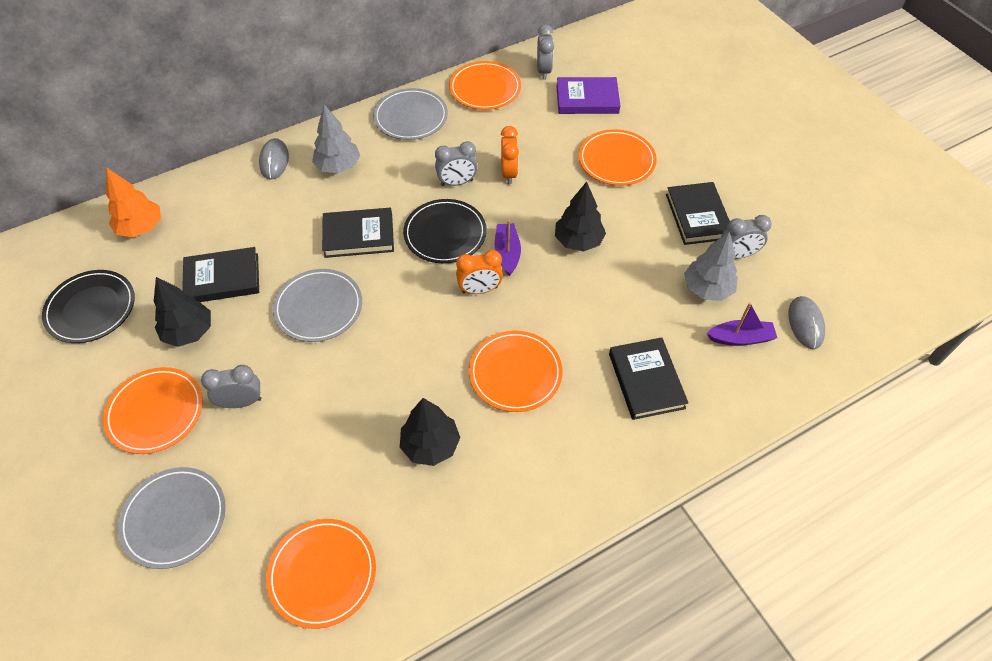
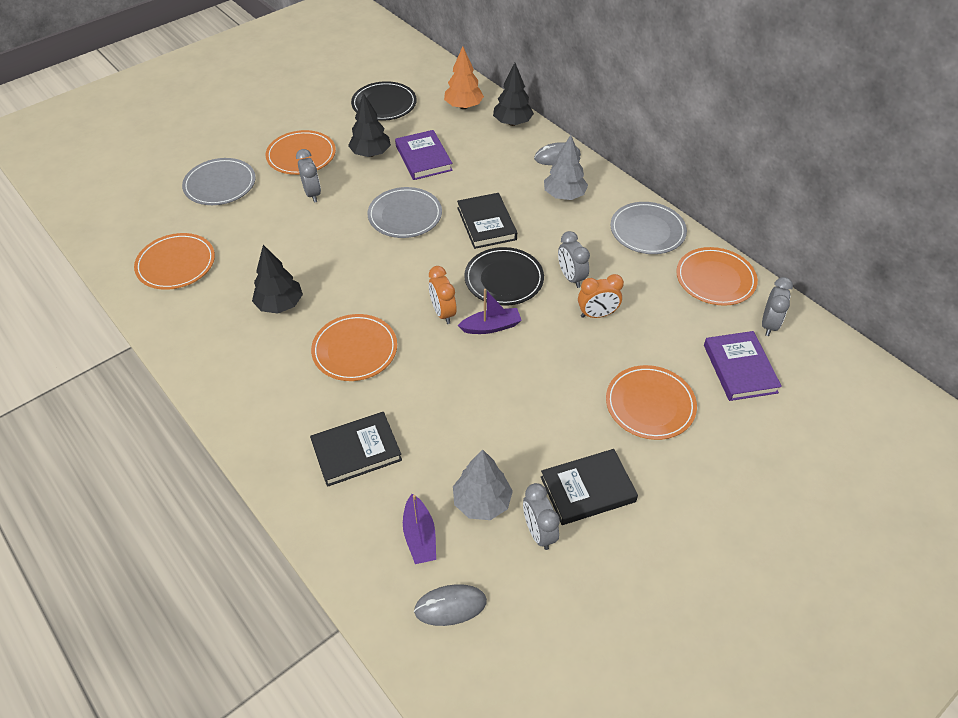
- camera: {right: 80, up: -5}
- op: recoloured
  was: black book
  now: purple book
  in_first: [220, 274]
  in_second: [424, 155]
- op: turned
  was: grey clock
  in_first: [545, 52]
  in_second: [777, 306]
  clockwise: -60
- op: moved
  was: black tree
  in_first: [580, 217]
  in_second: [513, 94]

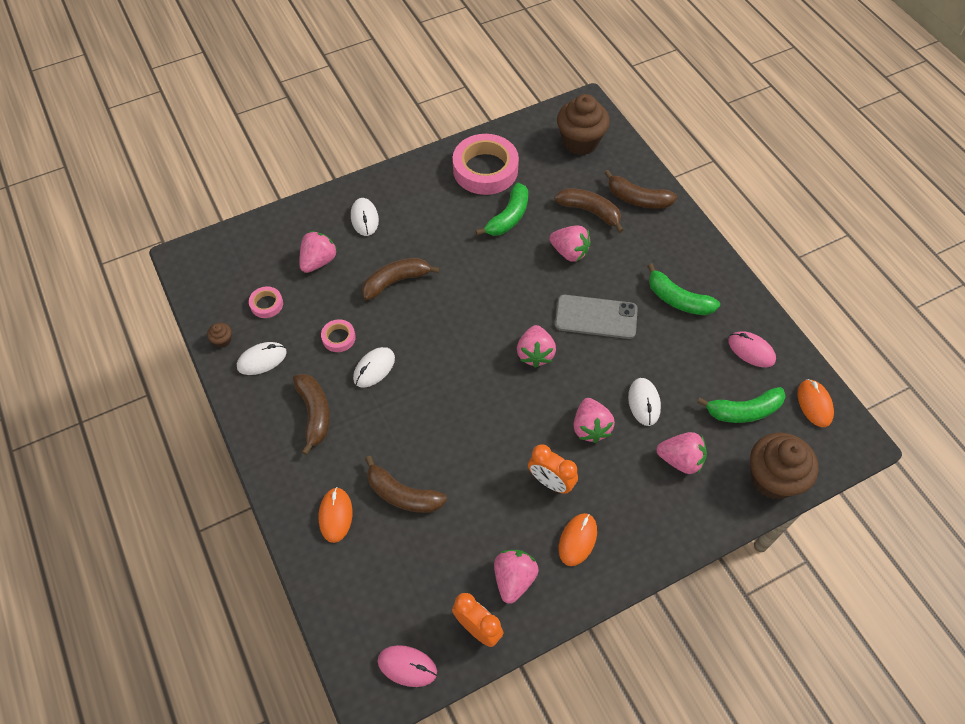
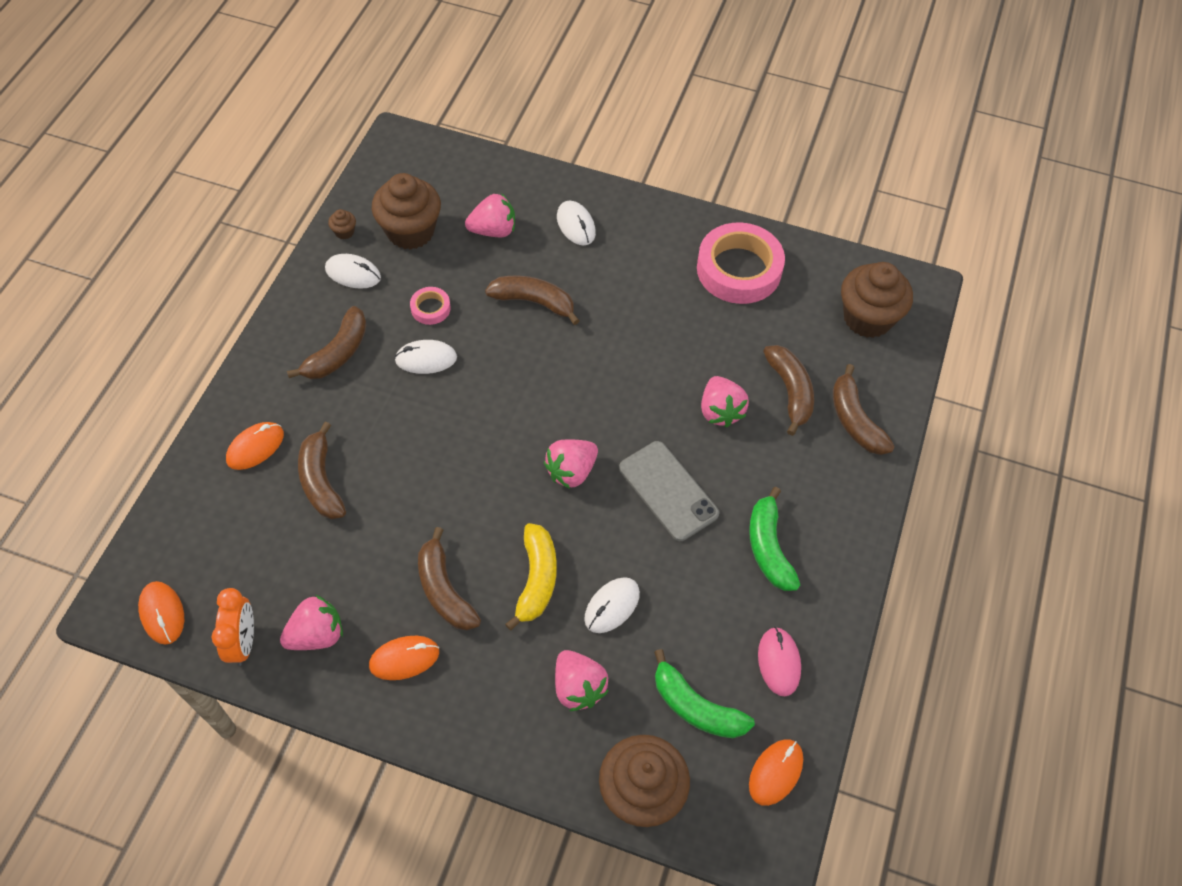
- camera: {right: 45, up: 0}
- op: replaced
  was: pink tape
  now: brown cupcake
  in_first: [266, 302]
  in_second: [406, 211]
- op: turned
  was: white mouse
  in_first: [365, 217]
  in_second: [576, 223]
  clockwise: -60
- op: recoloured
  was: pink mouse
  now: orange mouse
  in_first: [407, 666]
  in_second: [161, 613]
- op: removed
  was: green banana
  in_first: [502, 209]
- op: replaced
  was: orange clock
  now: brown banana
  in_first: [553, 469]
  in_second: [449, 578]
- op: replaced
  was: pink strawberry
  now: yellow banana
  in_first: [594, 420]
  in_second: [531, 576]

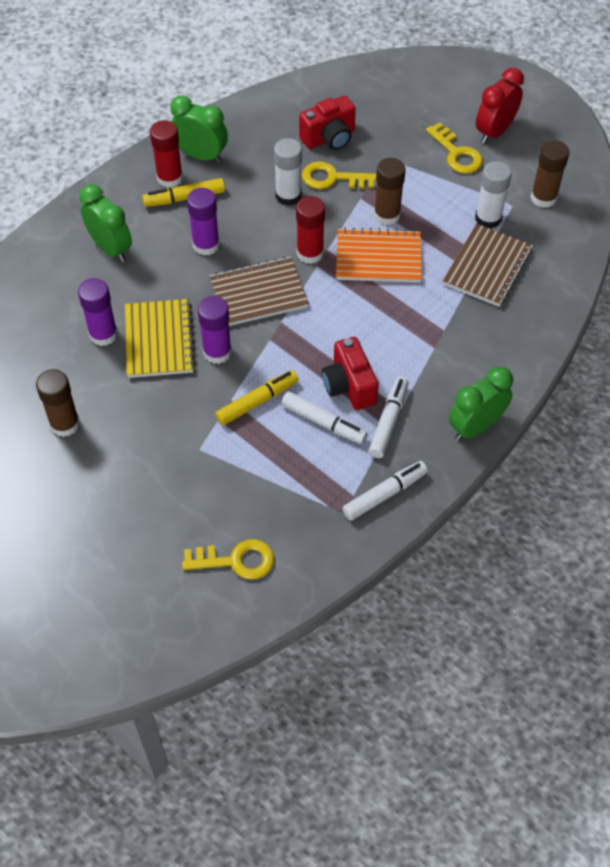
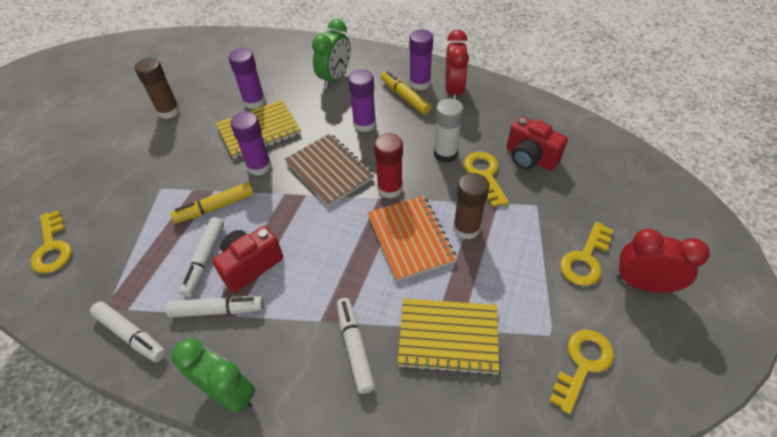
- camera: {right: 70, up: -5}
- op: recoloured
  was: red glue stick
  now: purple glue stick
  in_first: [166, 154]
  in_second: [421, 59]
- op: recoloured
  was: green clock
  now: red clock
  in_first: [199, 129]
  in_second: [457, 65]
- op: turned
  was: yellow marker
  in_first: [257, 397]
  in_second: [212, 202]
  clockwise: 120
- op: recoloured
  was: brown notebook
  now: yellow notebook
  in_first: [488, 265]
  in_second: [448, 337]
- op: removed
  was: white glue stick
  in_first: [493, 195]
- op: replaced
  was: brown glue stick
  now: yellow key
  in_first: [550, 174]
  in_second: [581, 372]
- op: added
  now: white marker
  in_second: [356, 346]

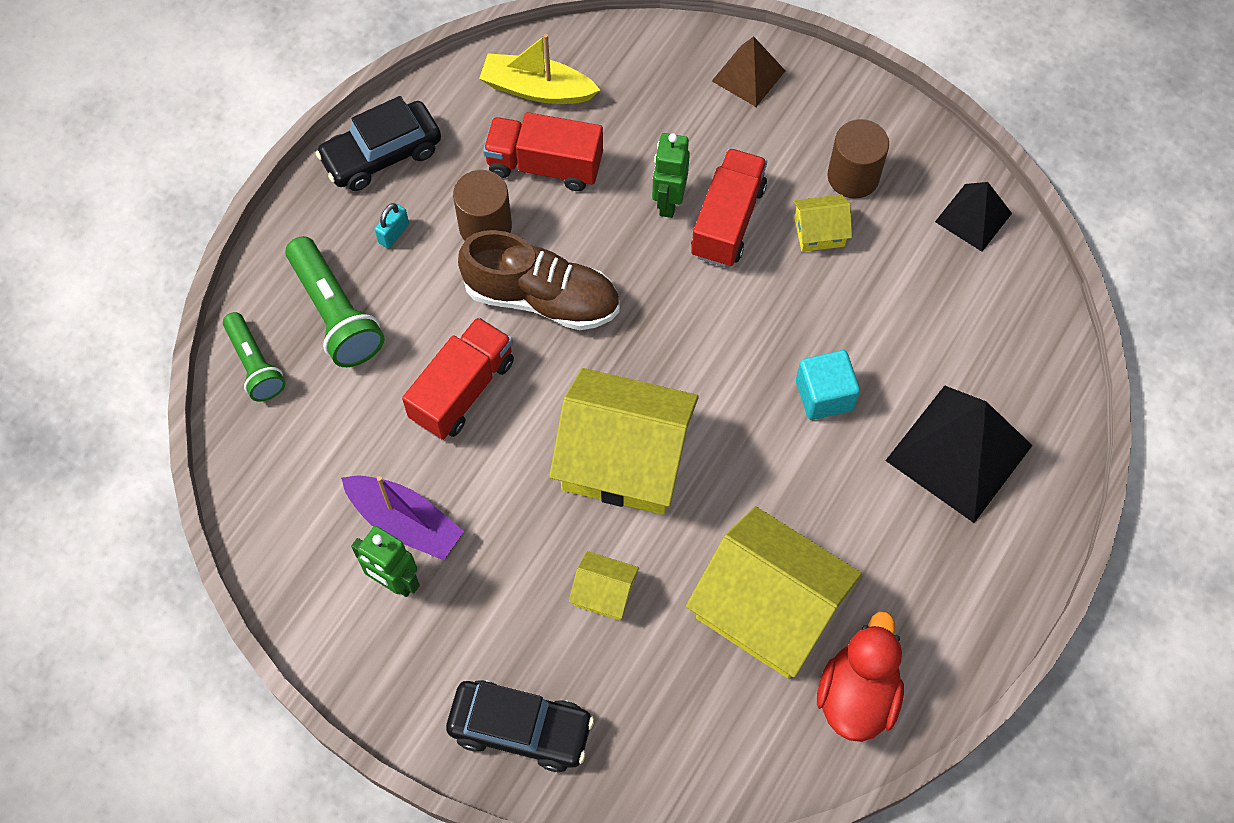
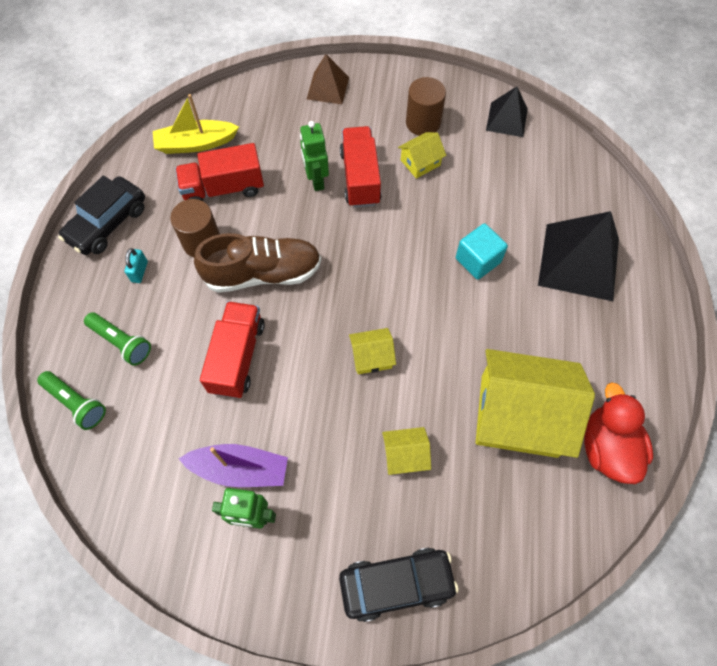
- camera: {right: -25, up: 0}
- op: resized
  was: green flashlight
  in_first: [335, 301]
  in_second: [117, 339]
  ratio: 0.66
- op: resized
  was: yellow house
  in_first: [624, 441]
  in_second: [372, 351]
  ratio: 0.45

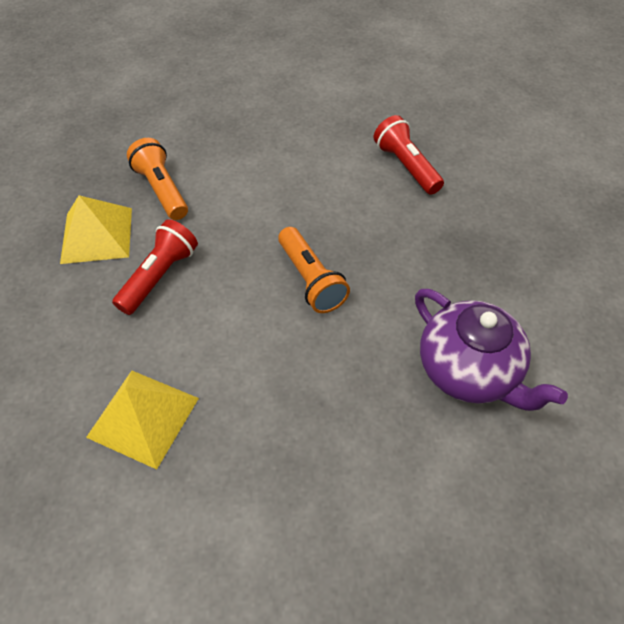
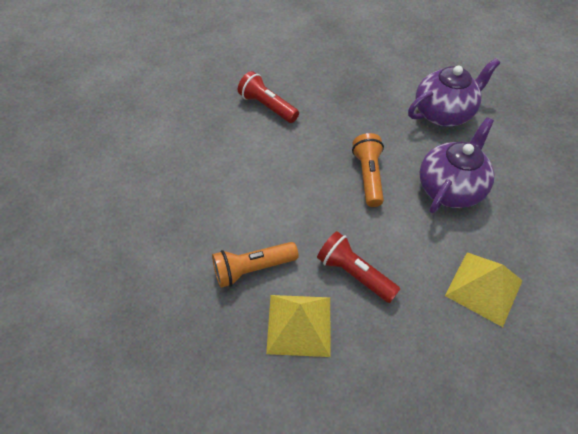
- camera: {right: -80, up: 0}
- op: turned
  was: orange flashlight
  in_first: [314, 270]
  in_second: [368, 170]
  clockwise: -75
- op: turned
  was: red flashlight
  in_first: [408, 155]
  in_second: [268, 97]
  clockwise: 60
- op: added
  now: purple teapot
  in_second: [457, 165]

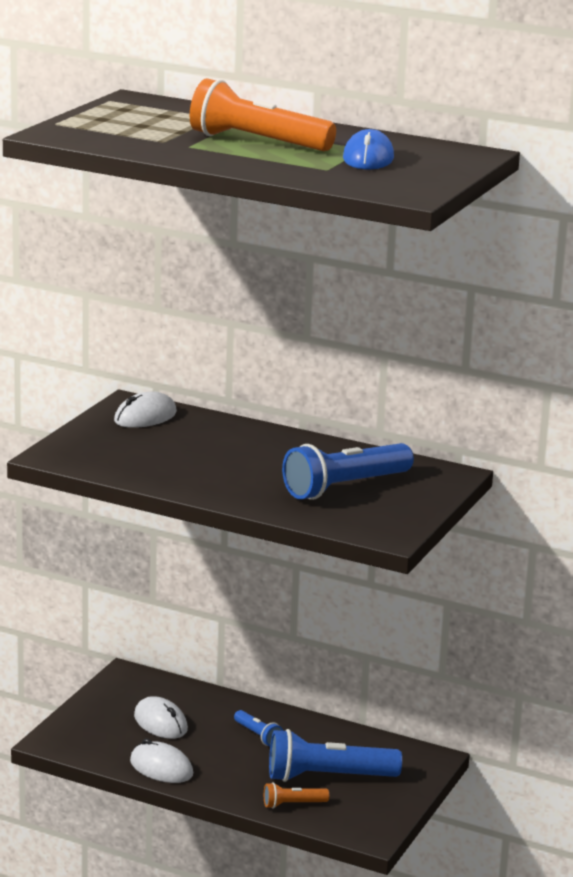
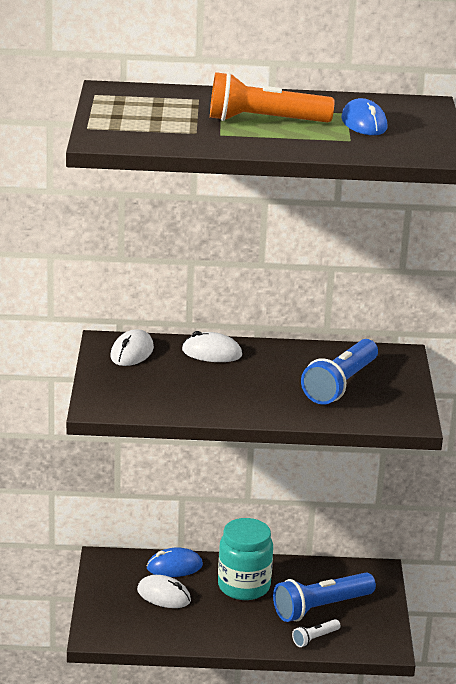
- camera: {right: -25, up: 5}
- op: moved
  was: white mouse
  in_first: [161, 760]
  in_second: [212, 346]
- op: replaced
  was: blue flashlight
  now: turquoise jar
  in_first: [258, 728]
  in_second: [245, 559]
- op: recoloured
  was: orange flashlight
  now: white flashlight
  in_first: [296, 795]
  in_second: [316, 633]
- op: added
  now: blue mouse
  in_second: [175, 562]

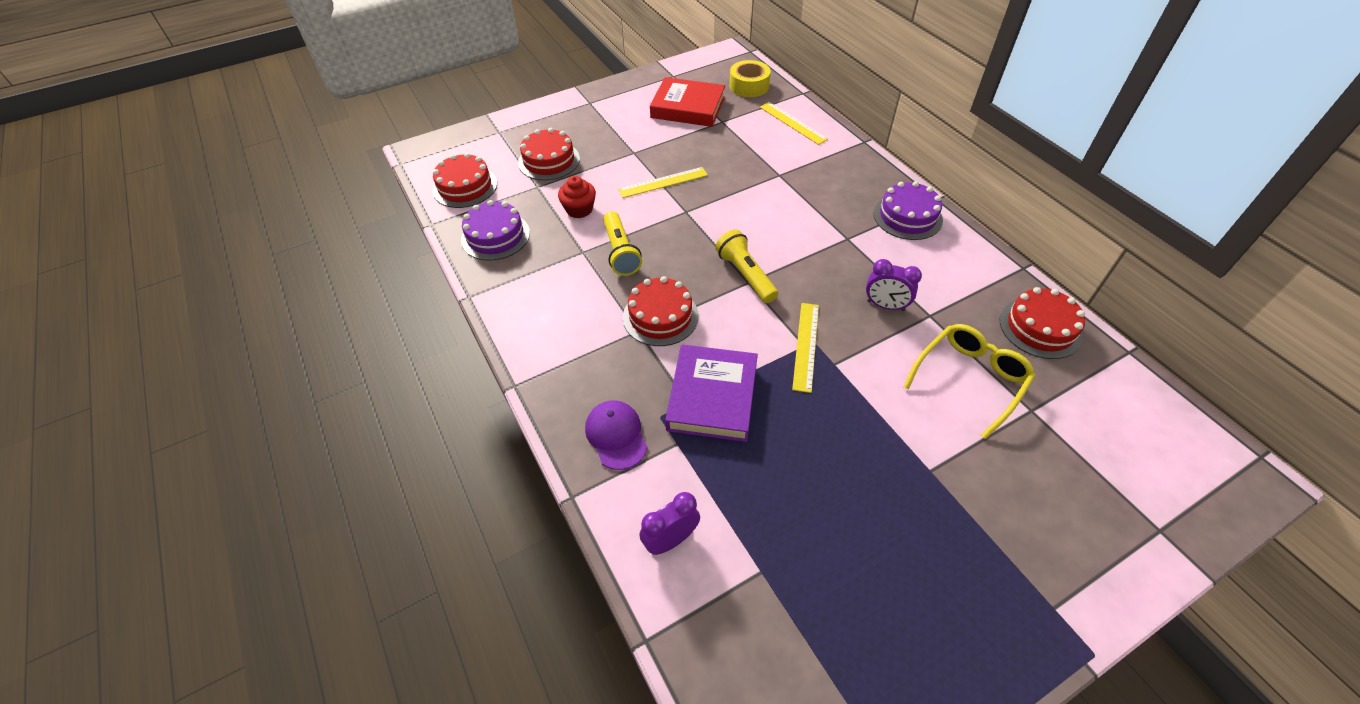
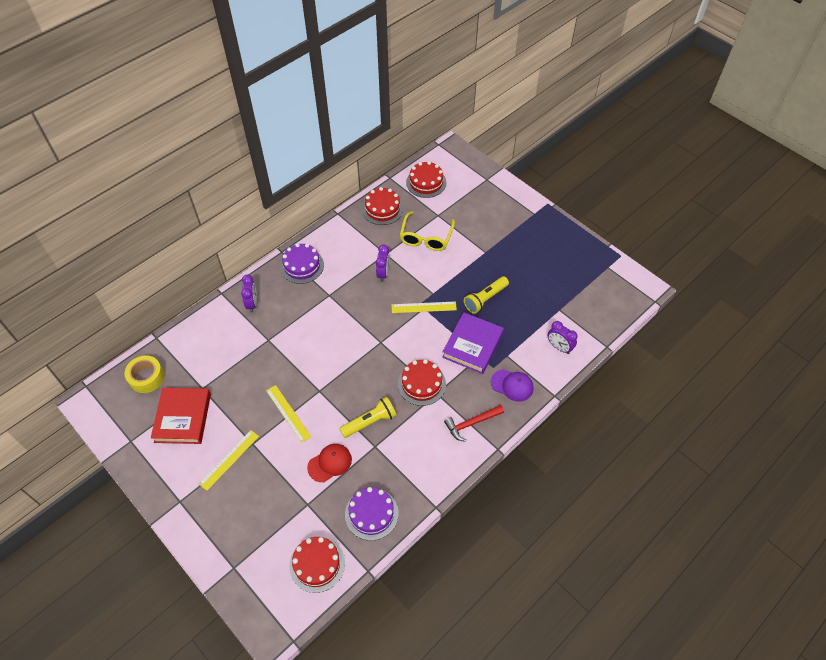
- camera: {right: -105, up: 5}
- op: moved
  was: red cake
  in_first: [549, 154]
  in_second: [426, 179]
- op: replaced
  was: red cupcake
  now: red cap
  in_first: [577, 197]
  in_second: [329, 463]
- op: turned
  was: purple cap
  in_first: [616, 435]
  in_second: [512, 385]
  clockwise: -120
- op: turned
  was: purple book
  in_first: [711, 393]
  in_second: [473, 343]
  clockwise: -60
- op: moved
  was: yellow flashlight
  in_first: [746, 266]
  in_second: [486, 295]
- op: moved
  was: yellow ruler
  in_first: [794, 123]
  in_second: [229, 460]
- op: turned
  was: yellow glasses
  in_first: [969, 381]
  in_second: [427, 231]
  clockwise: -105
- op: added
  now: purple clock
  in_second: [249, 293]
- op: added
  now: red hammer
  in_second: [474, 423]

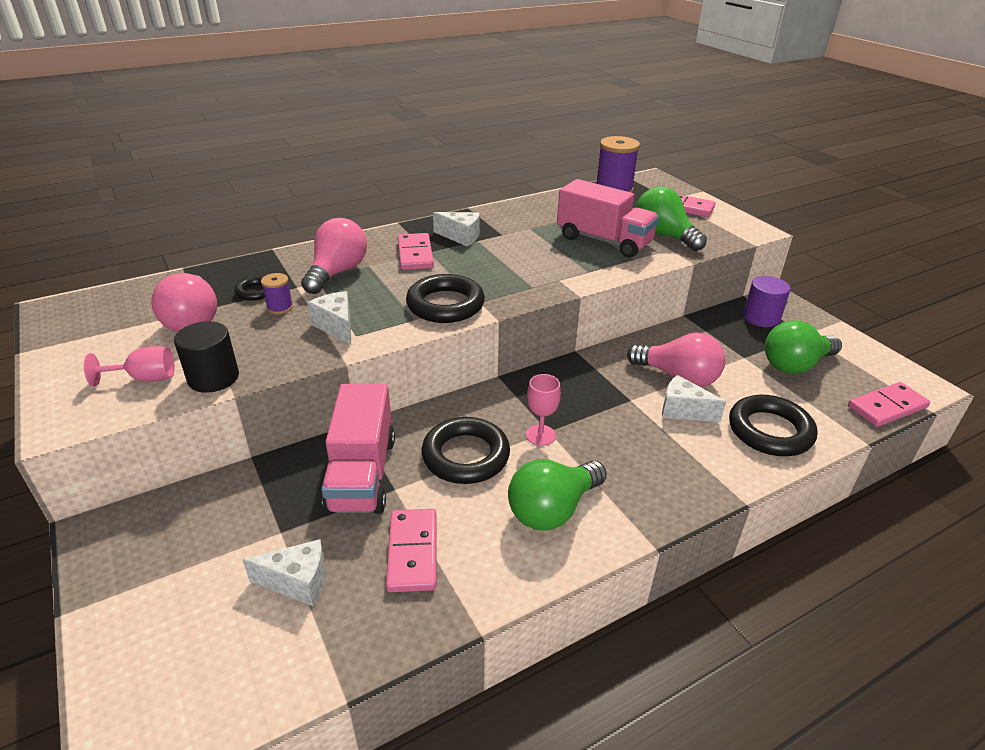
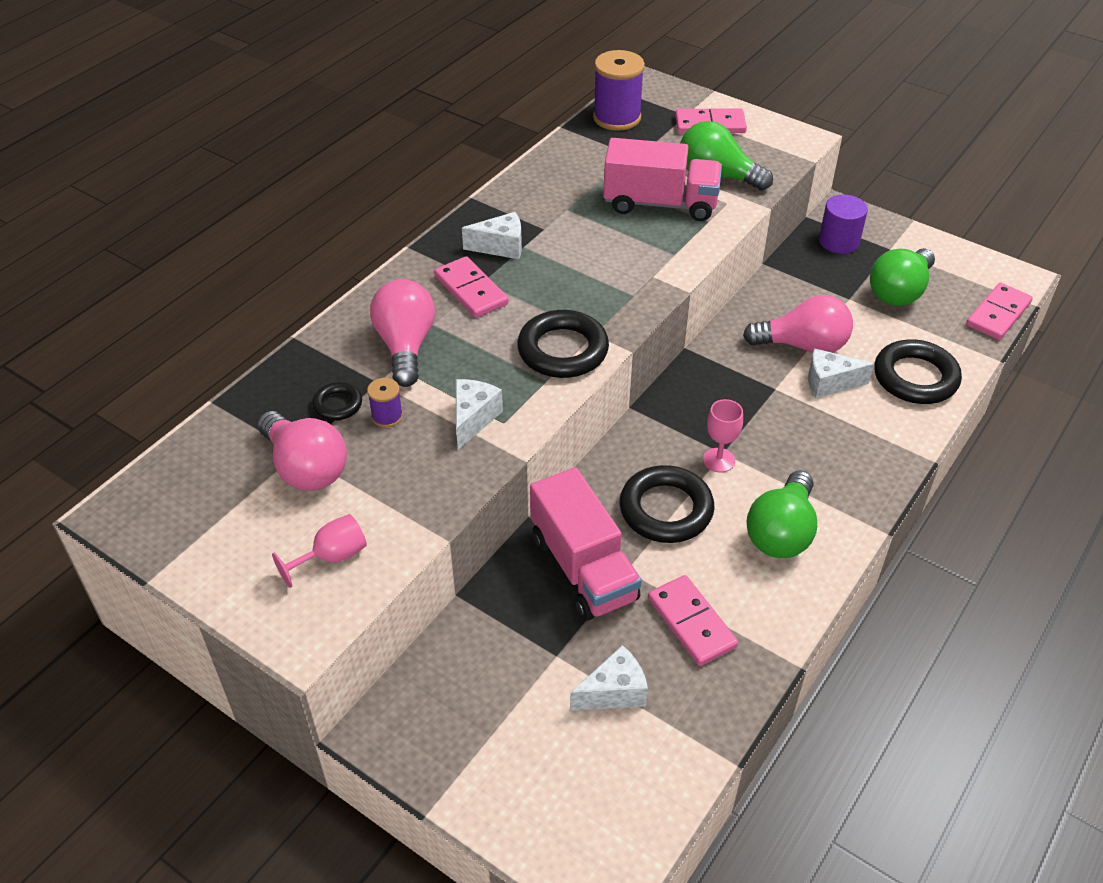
- camera: {right: -25, up: 10}
- op: removed
  was: black cylinder
  in_first: [206, 357]
- op: turned
  was: white cheese
  in_first: [329, 318]
  in_second: [479, 414]
  clockwise: 75

